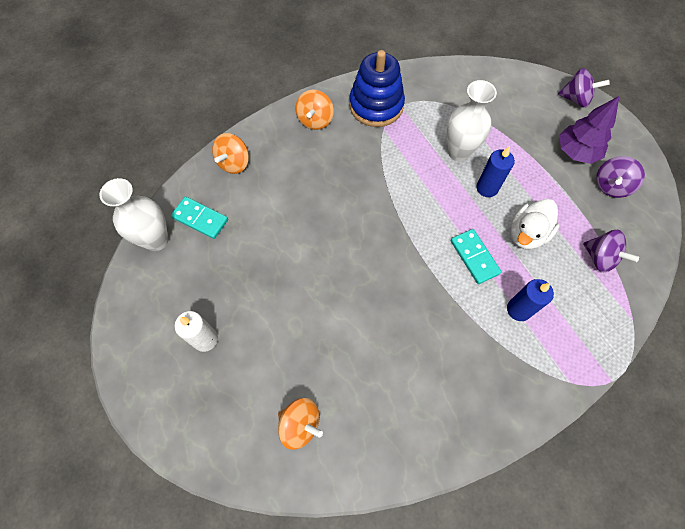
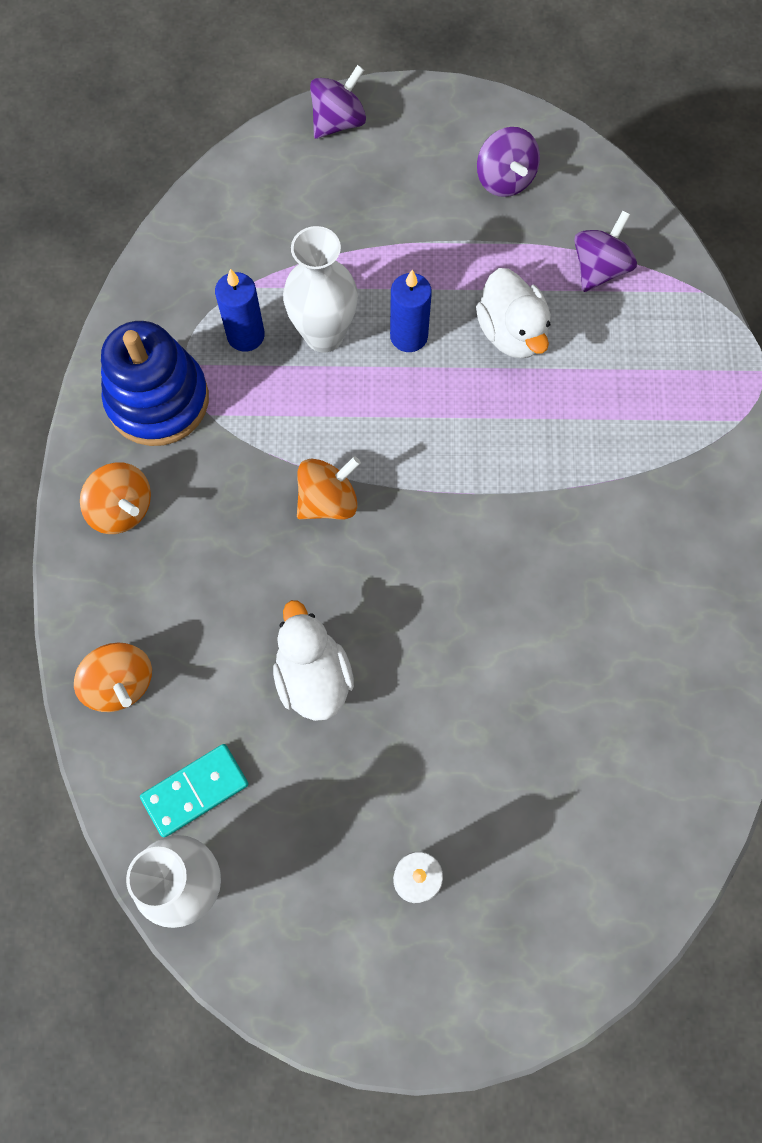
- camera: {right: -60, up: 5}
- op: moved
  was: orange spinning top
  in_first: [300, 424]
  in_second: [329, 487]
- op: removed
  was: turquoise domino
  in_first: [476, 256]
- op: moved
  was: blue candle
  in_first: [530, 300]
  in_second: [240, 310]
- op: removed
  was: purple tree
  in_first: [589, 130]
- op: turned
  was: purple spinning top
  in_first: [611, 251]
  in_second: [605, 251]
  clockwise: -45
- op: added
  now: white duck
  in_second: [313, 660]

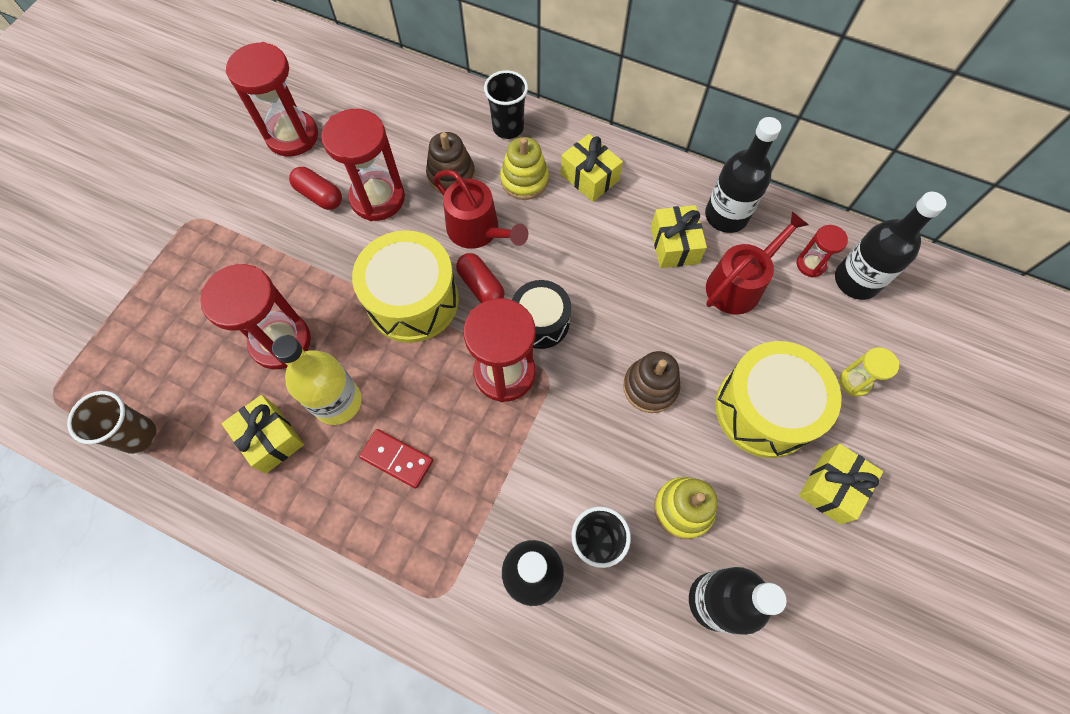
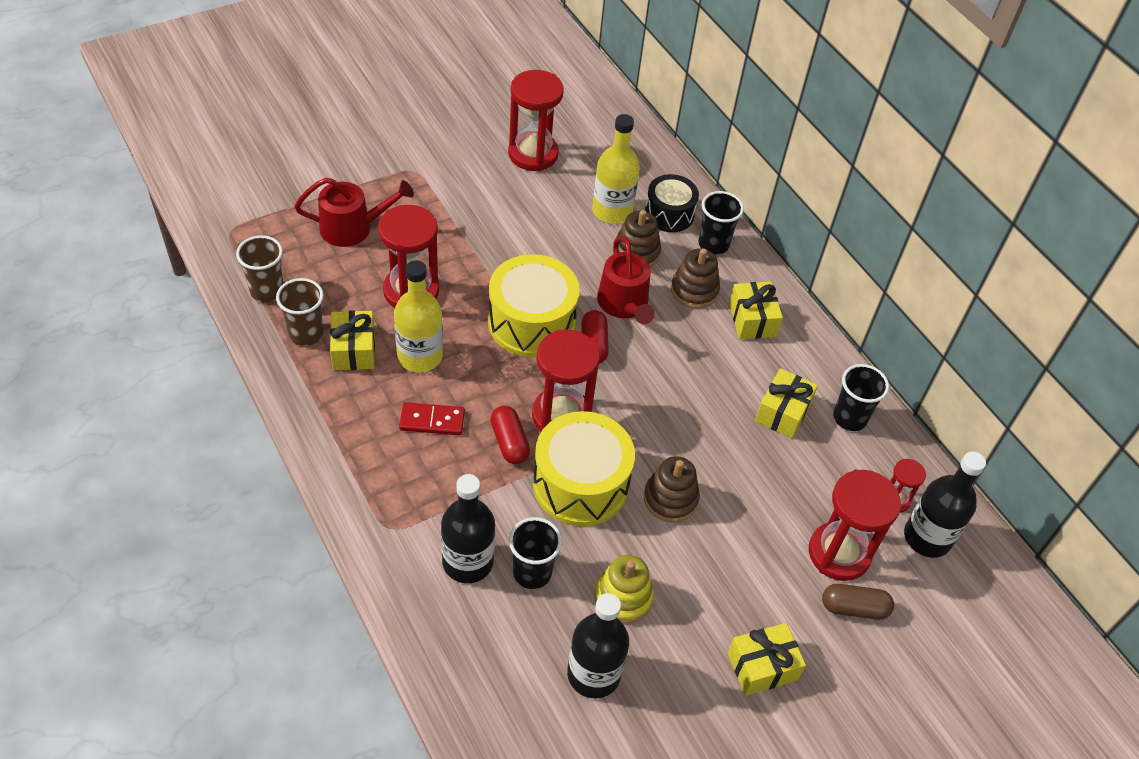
- camera: {right: 30, up: -15}
- op: moved
  was: red capsule
  in_first: [315, 188]
  in_second: [510, 435]
- op: moved
  was: red hourglass
  in_first: [363, 165]
  in_second: [855, 525]
- op: turned
  was: red domino
  in_first: [396, 459]
  in_second: [432, 418]
  clockwise: -60
- op: recoloured
  was: yellow stacking toy
  now: brown stacking toy
  in_first: [524, 168]
  in_second: [695, 278]
- op: moved
  was: black drum
  in_first: [541, 314]
  in_second: [672, 203]
- op: replaced
  was: black bottle
  now: black cup
  in_first: [743, 175]
  in_second: [861, 397]
- op: moved
  was: red watering can
  in_first: [757, 263]
  in_second: [354, 212]
- op: moved
  was: yellow drum
  in_first: [778, 399]
  in_second: [584, 468]
- op: replaced
  was: yellow hourglass
  now: brown capsule
  in_first: [869, 371]
  in_second: [858, 602]
- op: added
  now: brown cup
  in_second: [300, 312]
- op: added
  now: yellow bottle
  in_second: [616, 169]

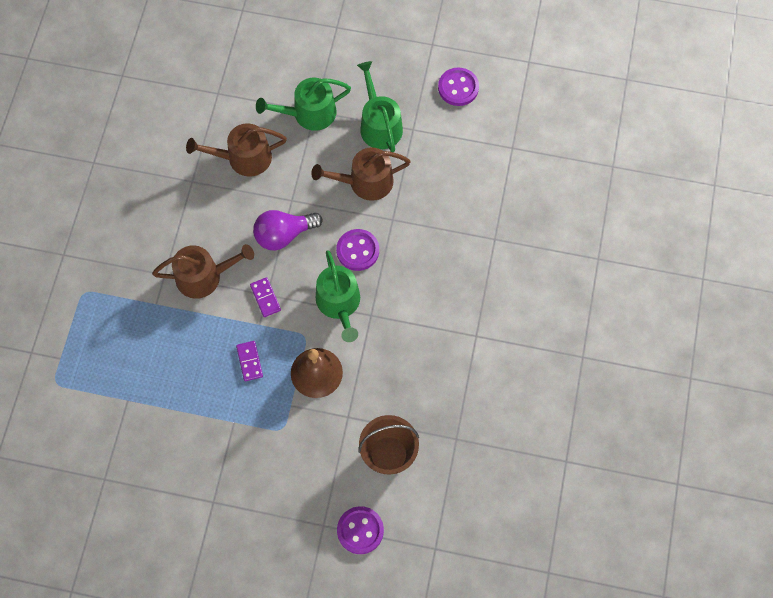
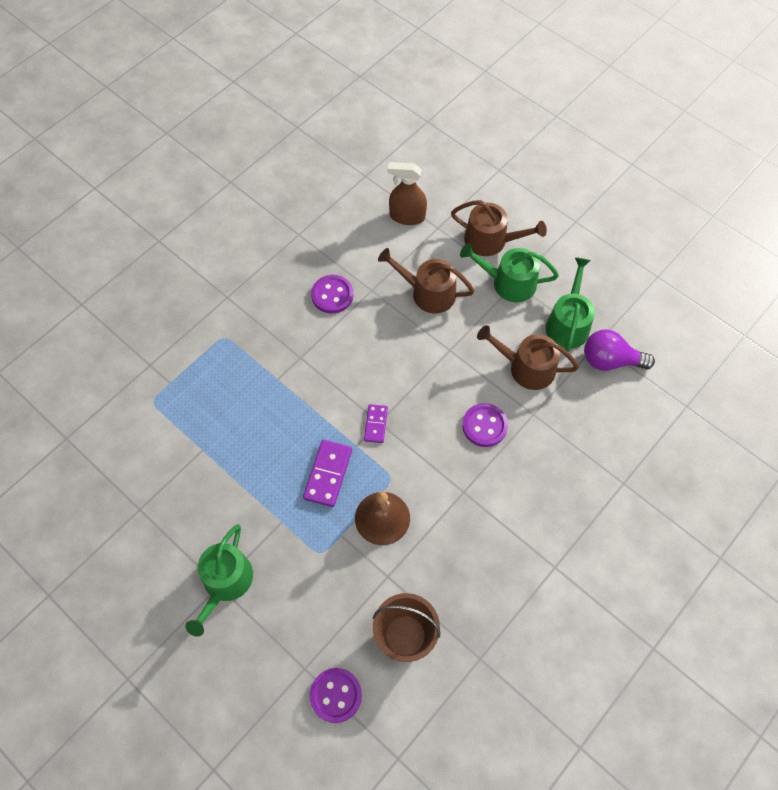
- camera: {right: 30, up: -5}
- op: moved
  was: brown watering can
  in_first: [203, 271]
  in_second: [499, 228]
- op: resized
  was: purple domino
  in_first: [249, 361]
  in_second: [327, 473]
  ratio: 1.6
- op: moved
  was: purple light bulb
  in_first: [287, 230]
  in_second: [619, 350]
- op: moved
  was: green watering can
  in_first: [338, 296]
  in_second: [219, 580]
- op: moved
  was: purple button
  in_first: [458, 87]
  in_second: [332, 294]
- op: added
  now: brown spray bottle
  in_second: [407, 193]

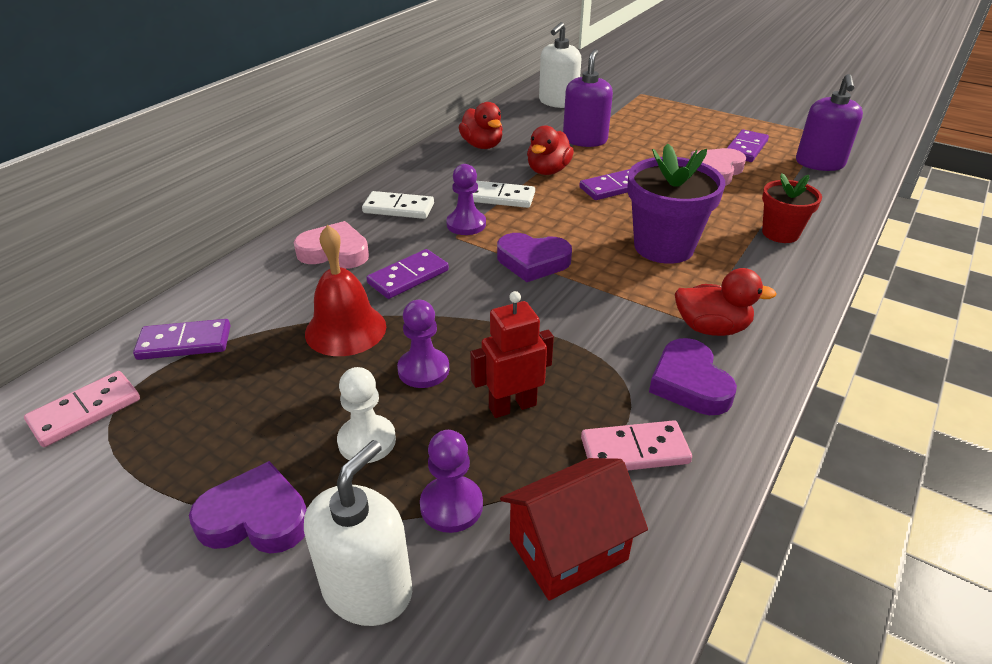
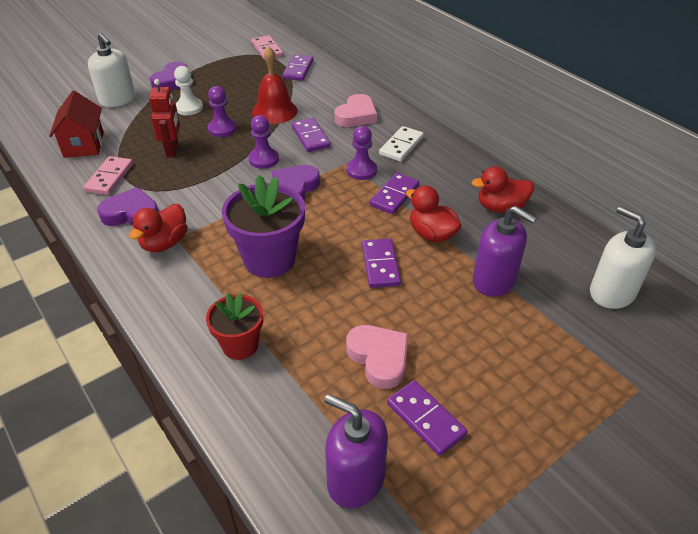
- camera: {right: 110, up: 5}
- op: moved
  was: purple pawn
  in_first: [451, 481]
  in_second: [263, 142]
- op: recoloured
  was: white domino
  now: purple domino
  in_first: [503, 194]
  in_second: [394, 193]

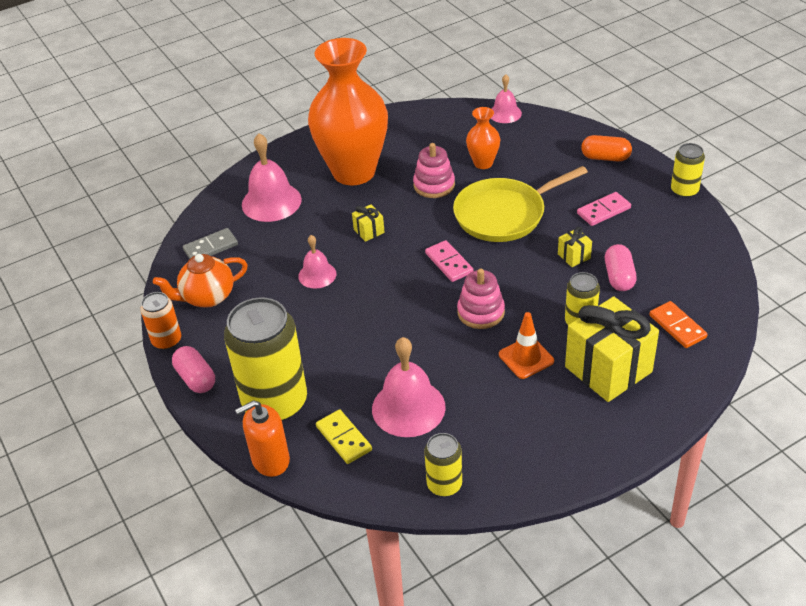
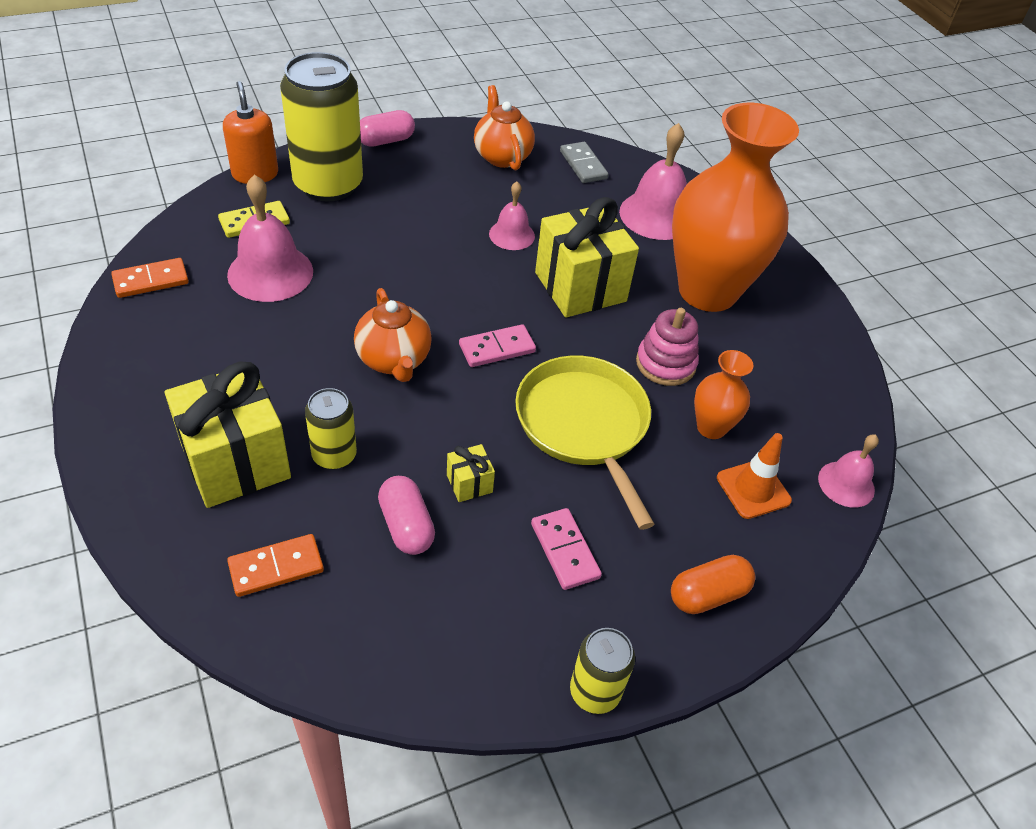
- camera: {right: 90, up: 5}
- op: removed
  was: orange can
  in_first: [160, 321]
- op: resized
  was: yellow gift
  in_first: [368, 223]
  in_second: [587, 257]
  ratio: 2.35
- op: replaced
  was: yellow can
  now: orange domino
  in_first: [443, 464]
  in_second: [150, 278]
- op: replaced
  was: pink stacking toy
  now: orange teapot
  in_first: [481, 299]
  in_second: [393, 335]
- op: moved
  was: orange traffic cone
  in_first: [526, 345]
  in_second: [754, 476]
- op: turned
  was: orange capsule
  in_first: [606, 148]
  in_second: [713, 584]
  clockwise: 45
- op: turned
  was: pink capsule
  in_first: [621, 267]
  in_second: [406, 515]
  clockwise: 60

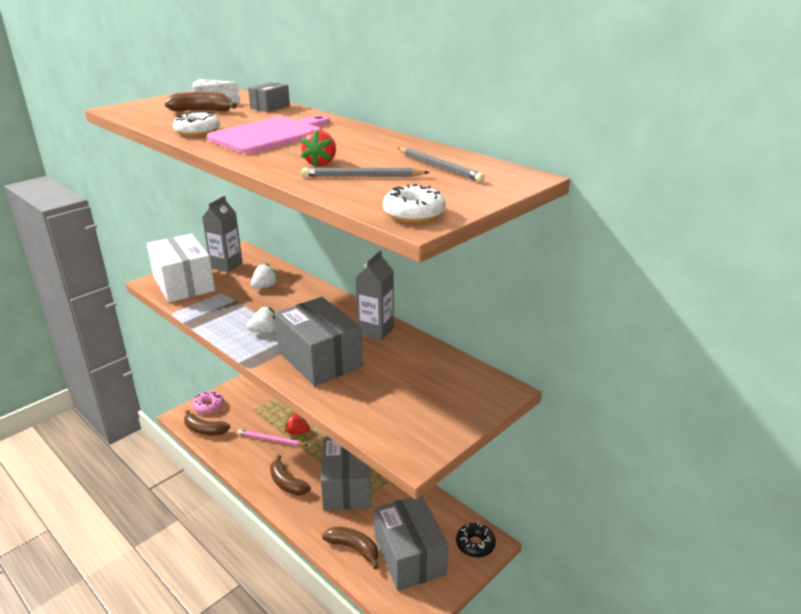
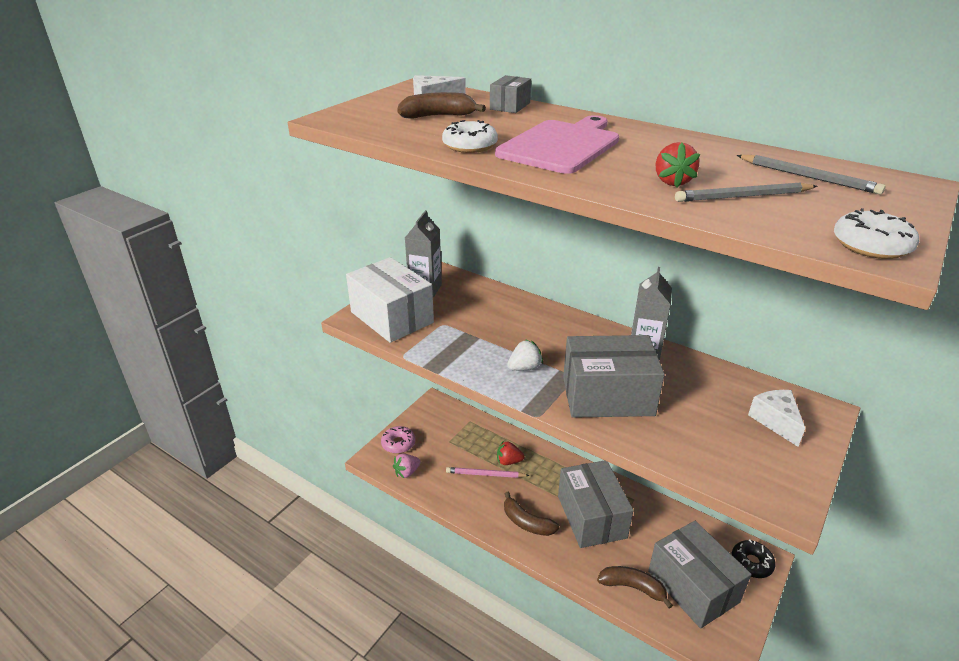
- camera: {right: -10, up: 5}
- op: replaced
  was: brown banana
  now: pink strawberry
  in_first: [207, 422]
  in_second: [407, 466]
- op: removed
  was: white strawberry
  in_first: [264, 276]
- op: turned
  was: grey box
  in_first: [318, 341]
  in_second: [614, 376]
  clockwise: -45
- op: added
  now: white cheese
  in_second: [776, 418]

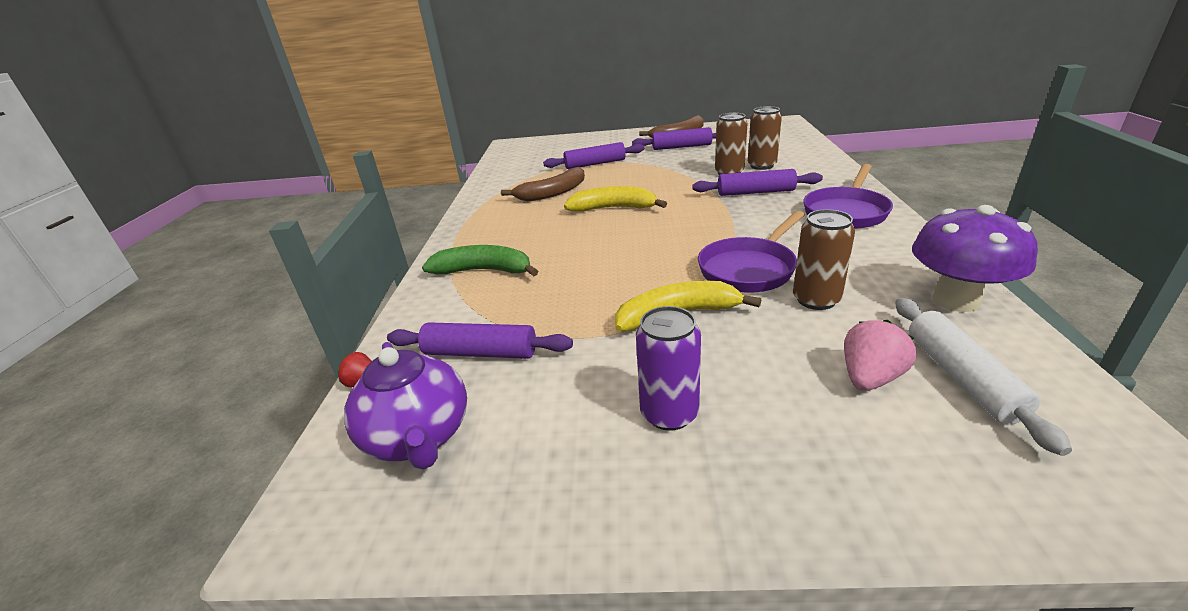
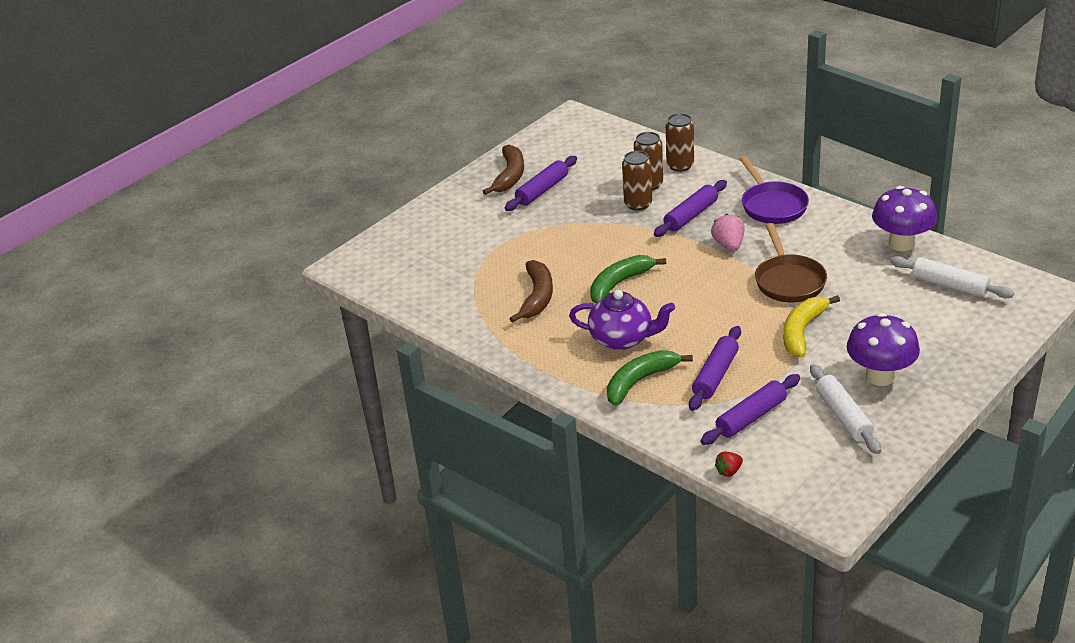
- camera: {right: -50, up: 5}
- op: moved
  was: purple teapot
  in_first: [405, 406]
  in_second: [622, 320]
- op: moved
  was: purple rolling pin
  in_first: [593, 155]
  in_second: [715, 368]
- op: recoloured
  was: yellow banana
  now: green banana
  in_first: [615, 199]
  in_second: [628, 279]
- op: replaced
  was: purple can
  now: purple mushroom
  in_first: [668, 368]
  in_second: [883, 349]
- op: recoloured
  was: purple pan
  now: brown pan
  in_first: [751, 251]
  in_second: [791, 263]
- op: moved
  was: brown can
  in_first: [824, 259]
  in_second: [680, 142]
- op: moved
  was: pink strawberry
  in_first: [880, 355]
  in_second: [728, 232]
- op: added
  now: white rolling pin
  in_second: [845, 409]

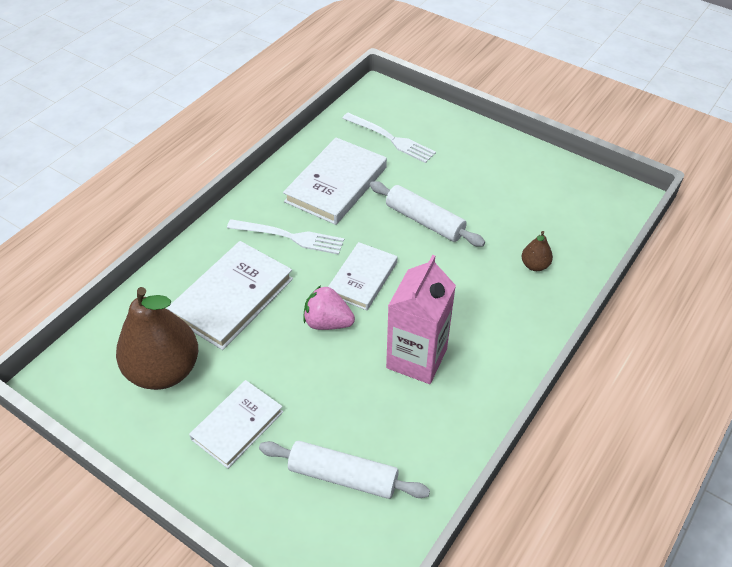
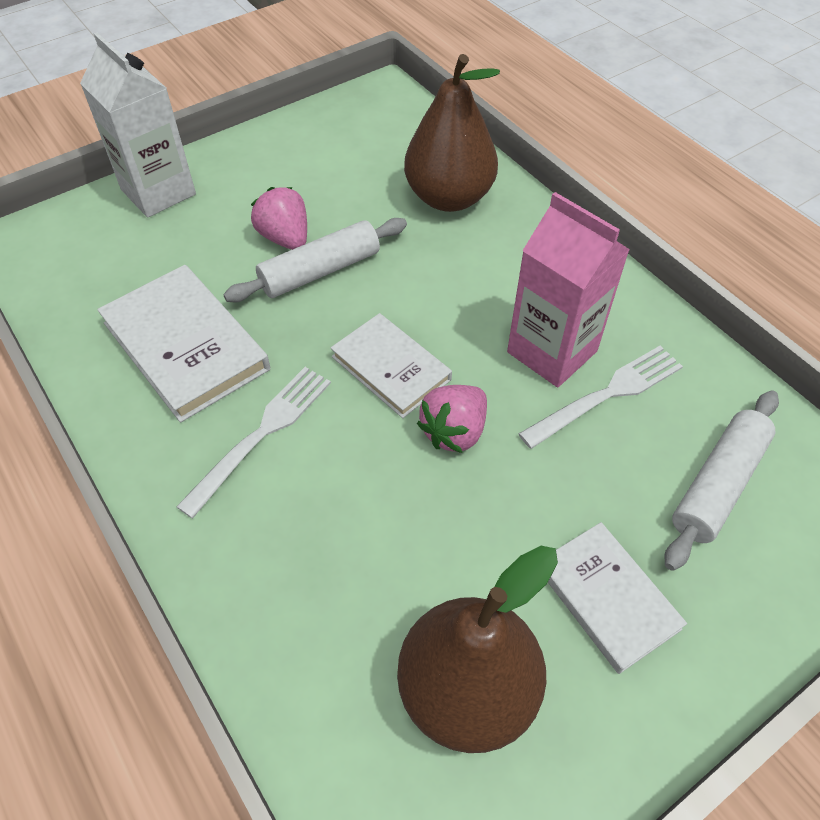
- camera: {right: -70, up: 5}
- op: removed
  was: white book
  in_first: [230, 295]
- op: moved
  was: white fork
  in_first: [389, 138]
  in_second: [601, 397]
- op: resized
  was: brown pear
  in_first: [537, 251]
  in_second: [452, 133]
  ratio: 2.31
- op: added
  now: white carton
  in_second: [138, 125]
- op: added
  now: pink strawberry
  in_second: [279, 218]

